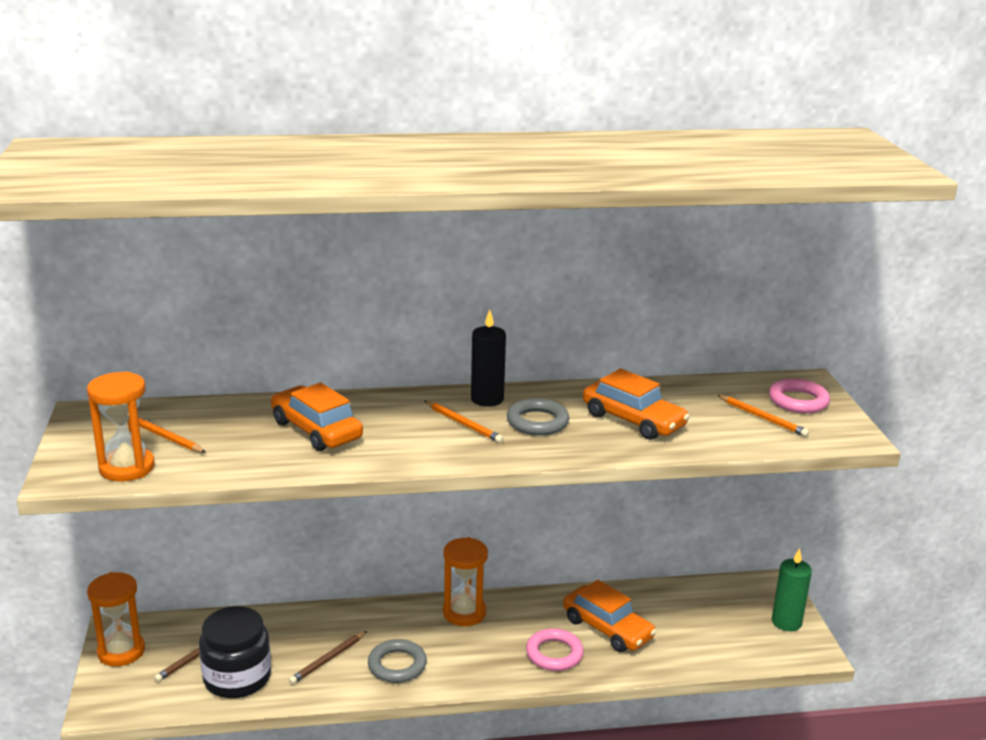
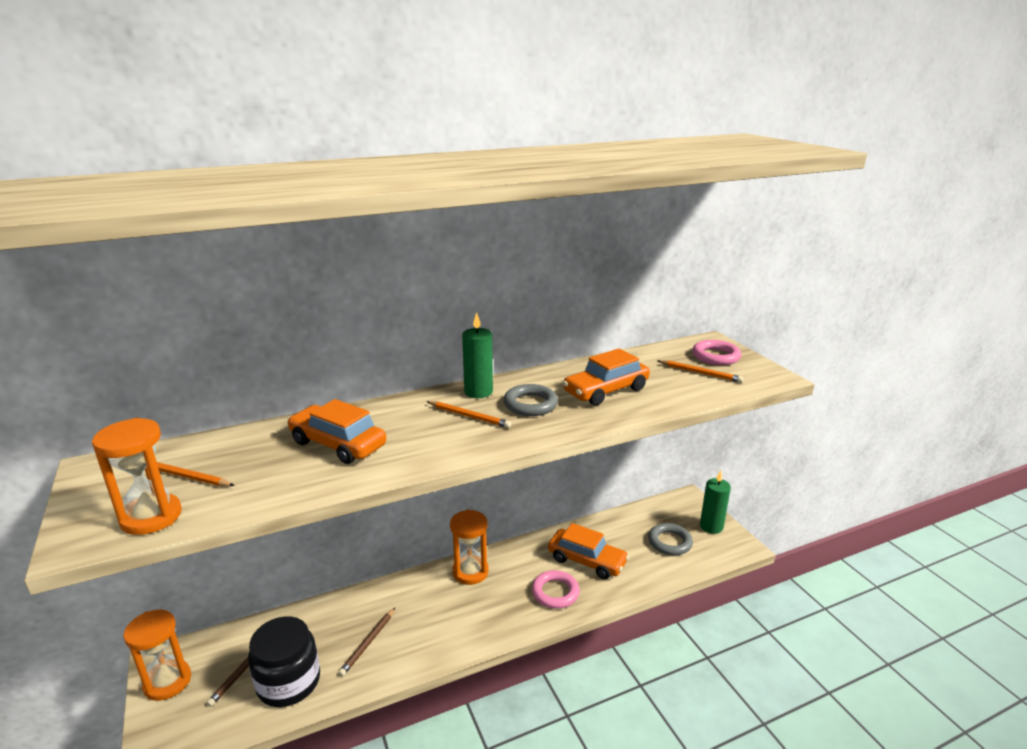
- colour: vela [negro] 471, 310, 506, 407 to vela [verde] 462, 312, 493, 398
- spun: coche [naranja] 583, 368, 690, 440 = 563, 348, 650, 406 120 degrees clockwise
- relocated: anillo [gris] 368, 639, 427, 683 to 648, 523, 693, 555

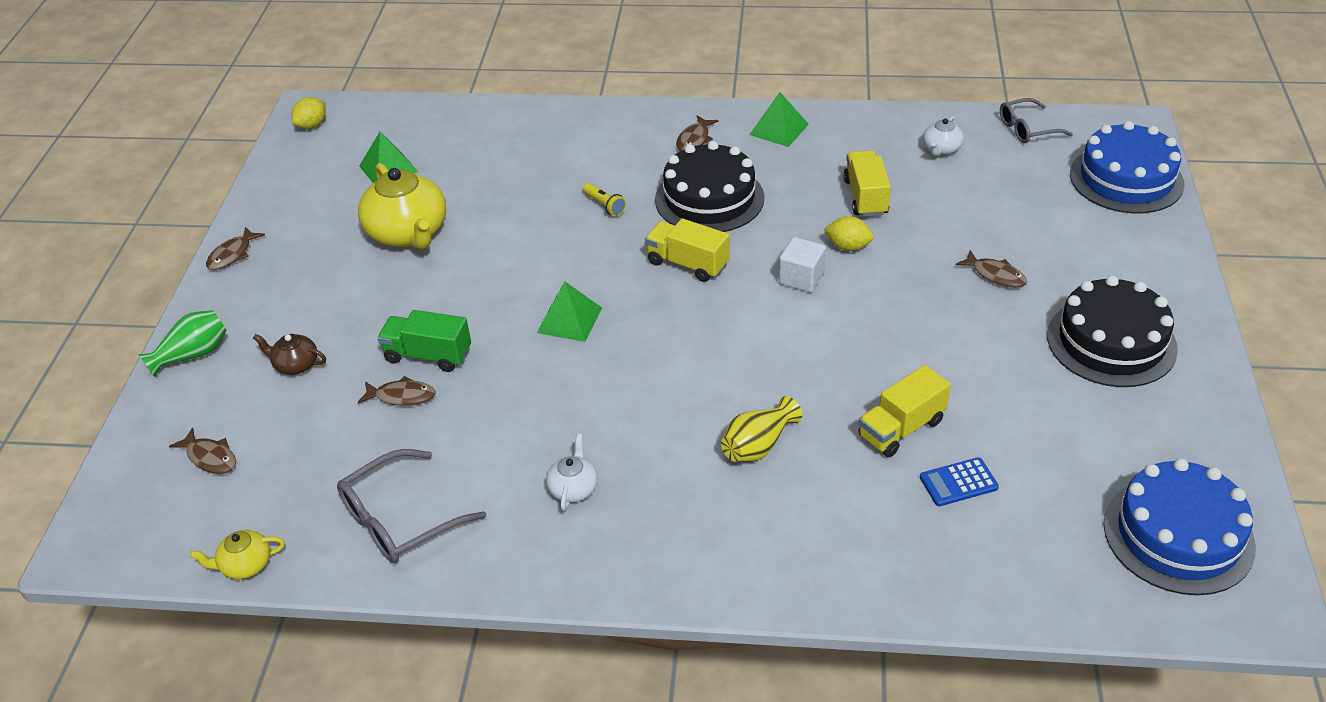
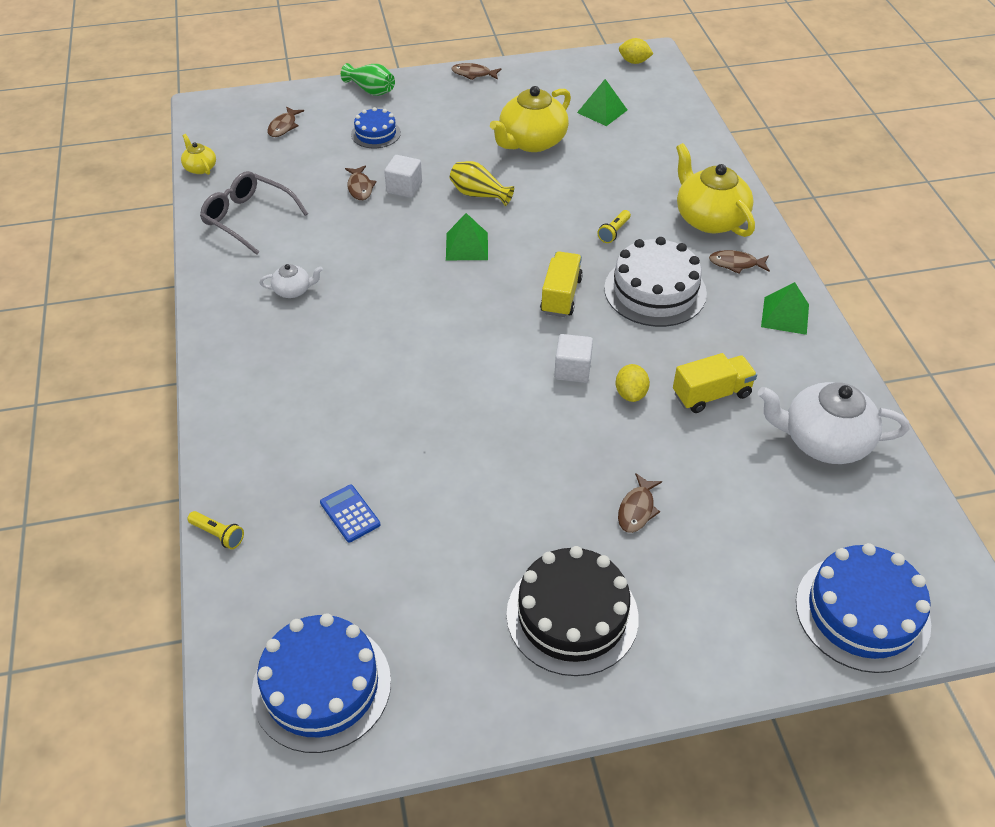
- missing: gafas [gris] 1000, 98, 1073, 143
- size: tetera [blanco] 923, 116, 964, 156 = 758, 382, 909, 464 x2.07
- colour: tarta [negro] 655, 141, 764, 232 to tarta [blanco] 604, 237, 707, 327
- exchanged: camión [verde] 378, 310, 471, 372 to cubo [blanco] 384, 155, 422, 198
- exchanged: tetera [marrón] 253, 334, 326, 375 to tarta [azul] 351, 107, 401, 148
- missing: camión [amarillo] 858, 365, 951, 457
- relocated: florero [amarillo] 721, 396, 802, 462 to 450, 161, 514, 206
- appeared: tetera [amarillo] 676, 143, 755, 237
- appeared: lámpara de mano [amarillo] 187, 511, 244, 549

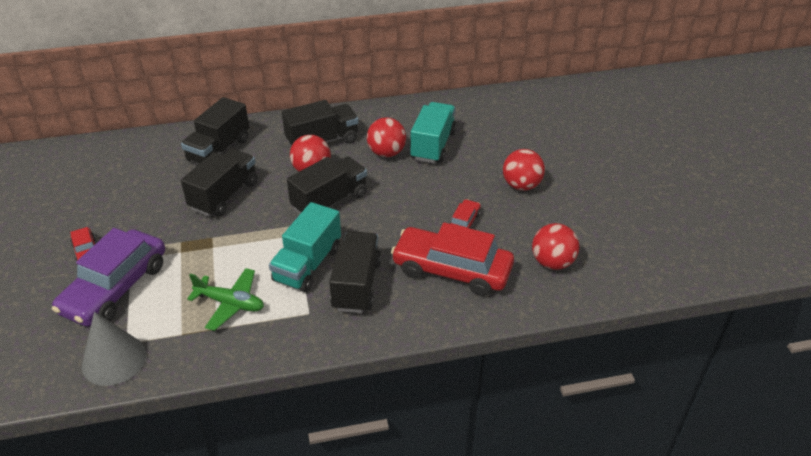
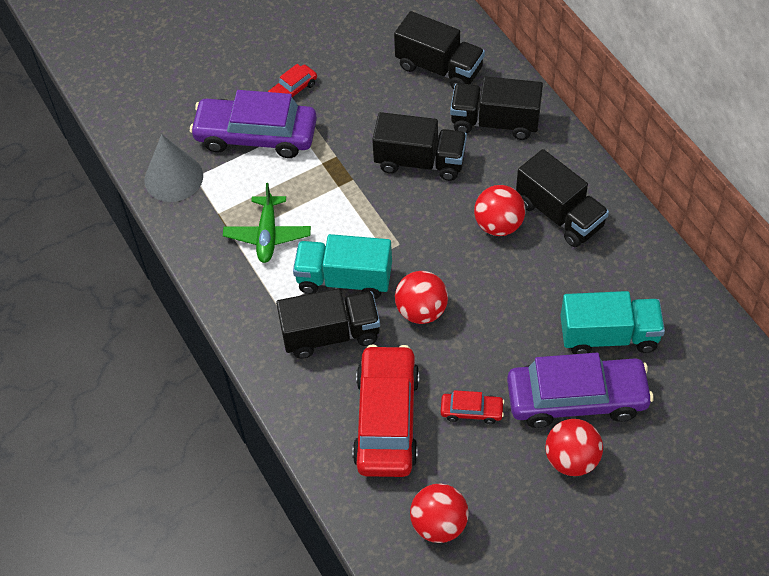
- relocated: pelota [rojo] 367, 117, 406, 157 to 395, 271, 448, 324
- relocated: camión [negro] 287, 157, 367, 214 to 394, 11, 485, 89
- appeared: coche [morado] 507, 353, 654, 428

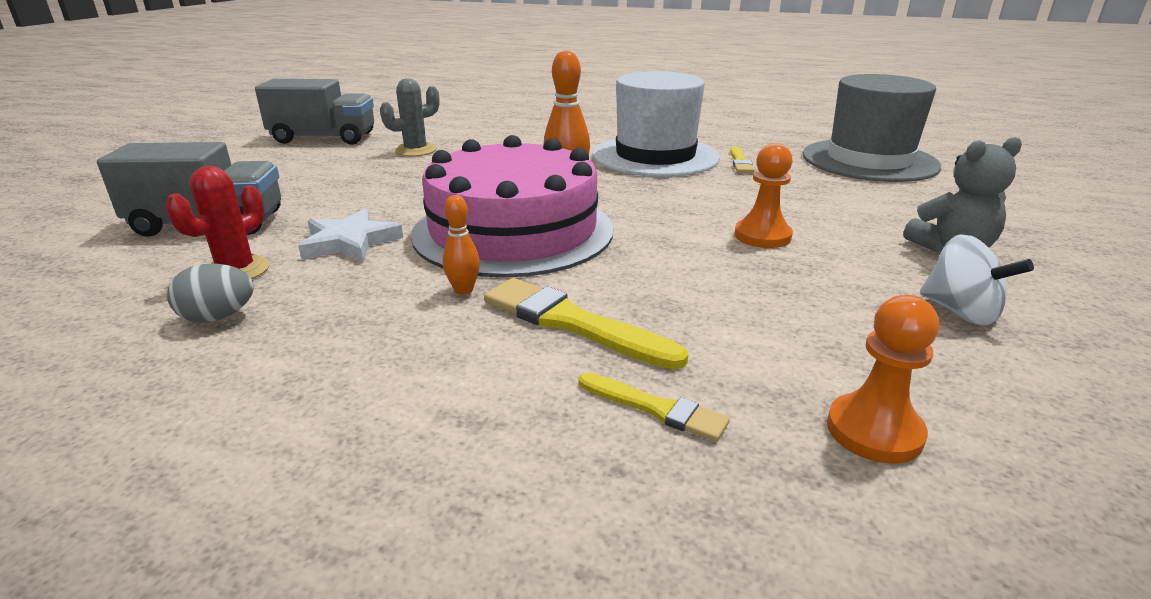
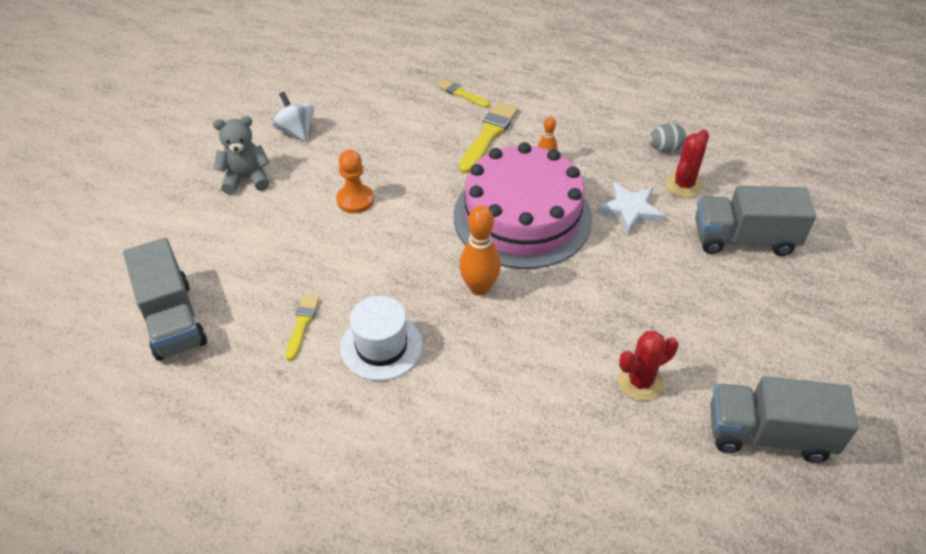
- size: sombrero [blanco] 592, 71, 720, 177 = 340, 296, 423, 381 x0.62
- exchanged: sombrero [gris] 803, 74, 941, 182 to camión [gris] 123, 238, 207, 361
- colour: cactus [gris] 380, 78, 440, 156 to cactus [rojo] 618, 331, 678, 401
- spun: pincel [amarillo] 484, 278, 688, 370 = 459, 102, 518, 173 105 degrees counterclockwise
- missing: peón [naranja] 827, 295, 939, 463

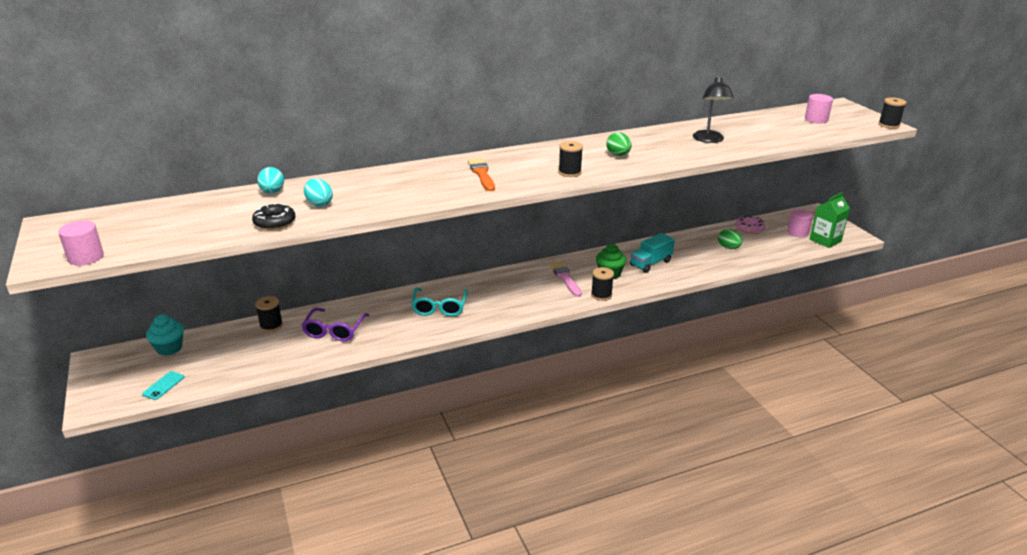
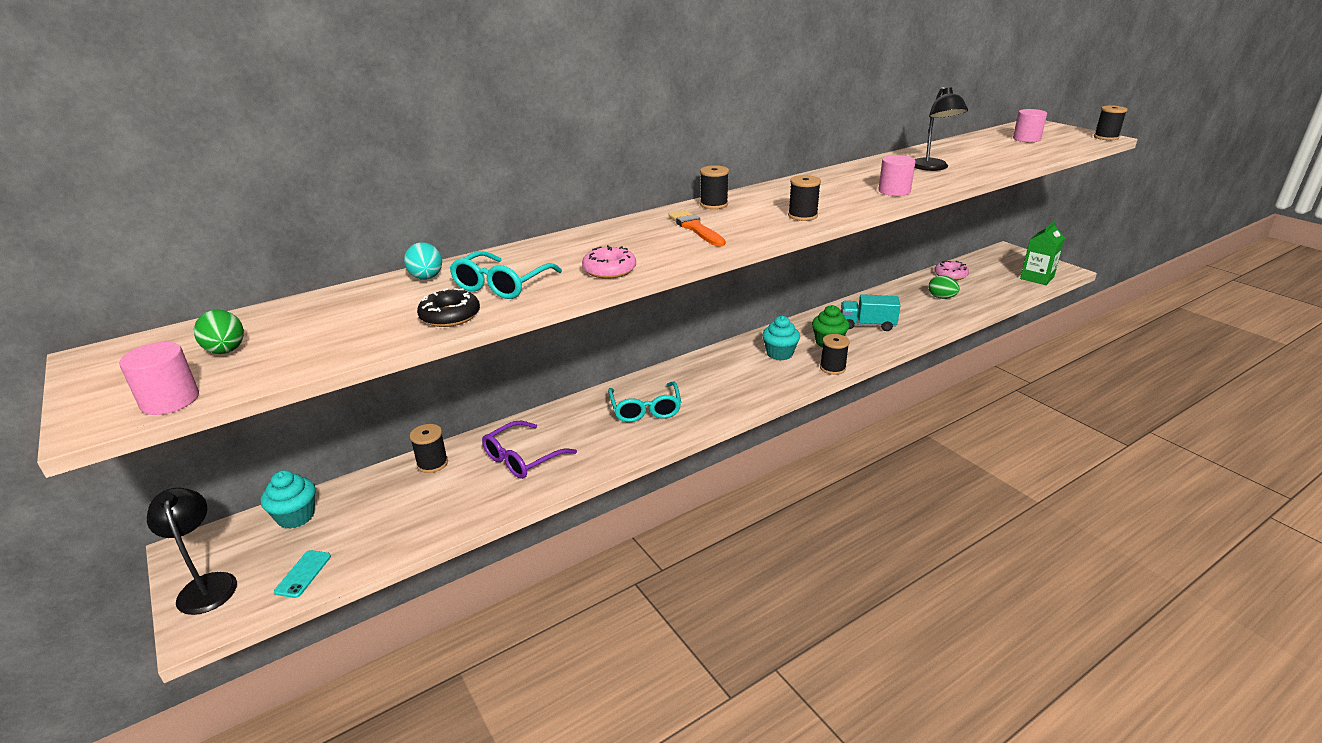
- relocated: huevo [verde] 606, 132, 631, 156 to 194, 310, 244, 354
- exchanged: huevo [turquesa] 304, 178, 333, 207 to gafas [turquesa] 450, 251, 562, 299
- relocated: cilindro [rosa] 787, 209, 813, 237 to 878, 155, 916, 196
- spun: camión [turquesa] 630, 233, 675, 273 = 841, 294, 900, 331 60 degrees clockwise
- exchanged: pincel [rosa] 549, 261, 582, 297 to magdalena [turquesa] 762, 316, 800, 361
- spun: gafas [morado] 301, 308, 369, 342 = 482, 421, 577, 479 45 degrees clockwise
- appeared: carrete [negro] 700, 165, 729, 209
- appeared: rosquilla [rosa] 582, 245, 636, 279
- appeared: lámpara [negro] 147, 488, 237, 615

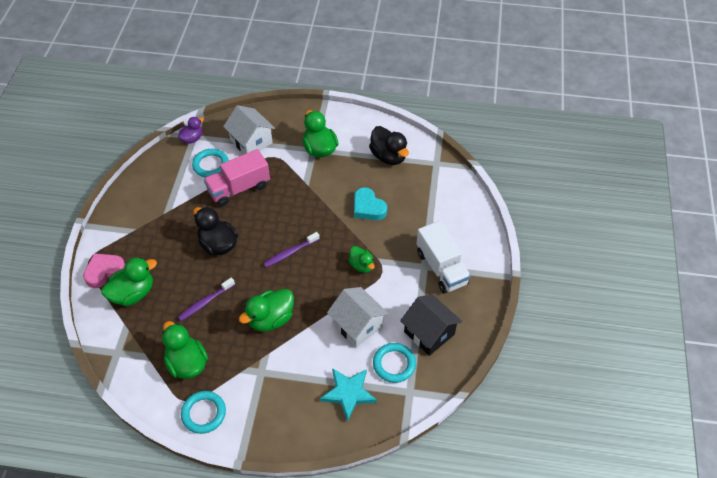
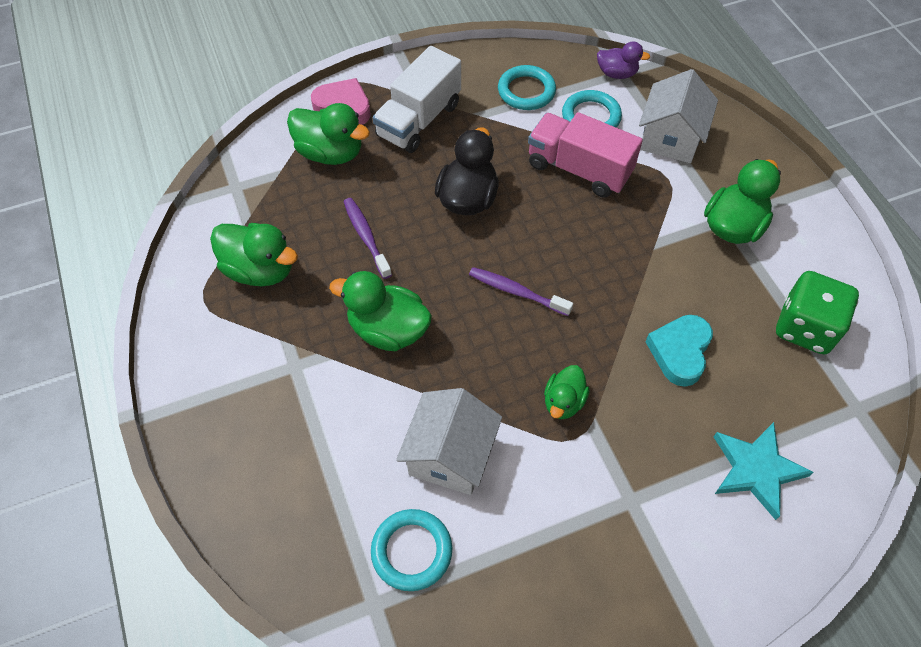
- exchanged: pato [negro] 369, 126, 409, 165 to dado [verde] 776, 271, 859, 355
- relocated: camión [blanco] 416, 221, 471, 293 to 373, 46, 461, 153
- spun: cepillo de dientes [morado] 178, 278, 235, 321 = 343, 198, 392, 279 45 degrees clockwise
- missing: casa [negro] 400, 295, 462, 356
- spun: pato [verde] 162, 321, 208, 379 = 210, 223, 298, 287 90 degrees clockwise
- relocated: estrella [turquesa] 320, 368, 377, 421 to 713, 422, 814, 520
- relocated: anillo [turquesa] 181, 391, 226, 434 to 498, 65, 556, 110

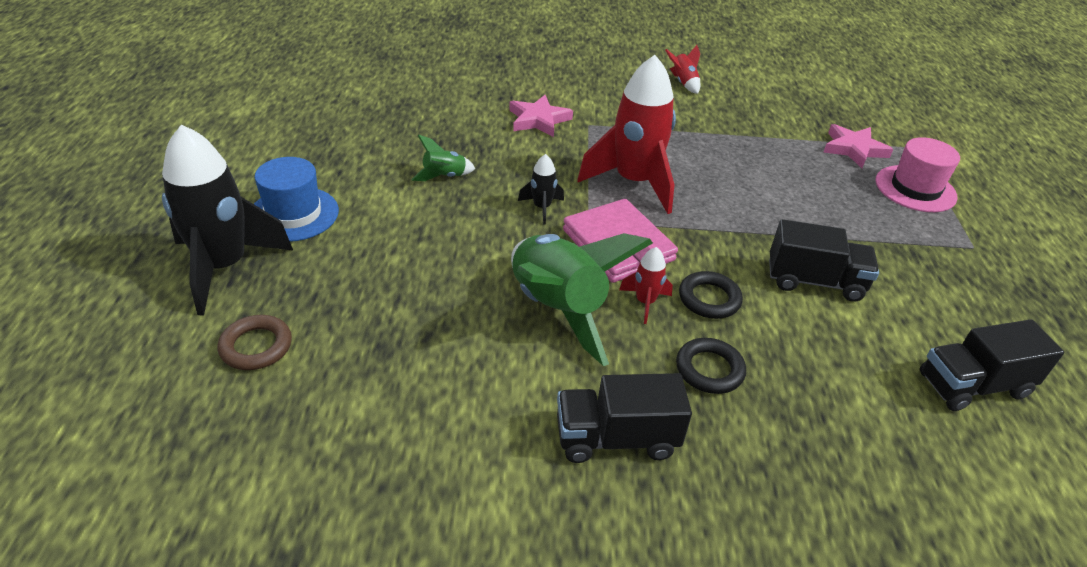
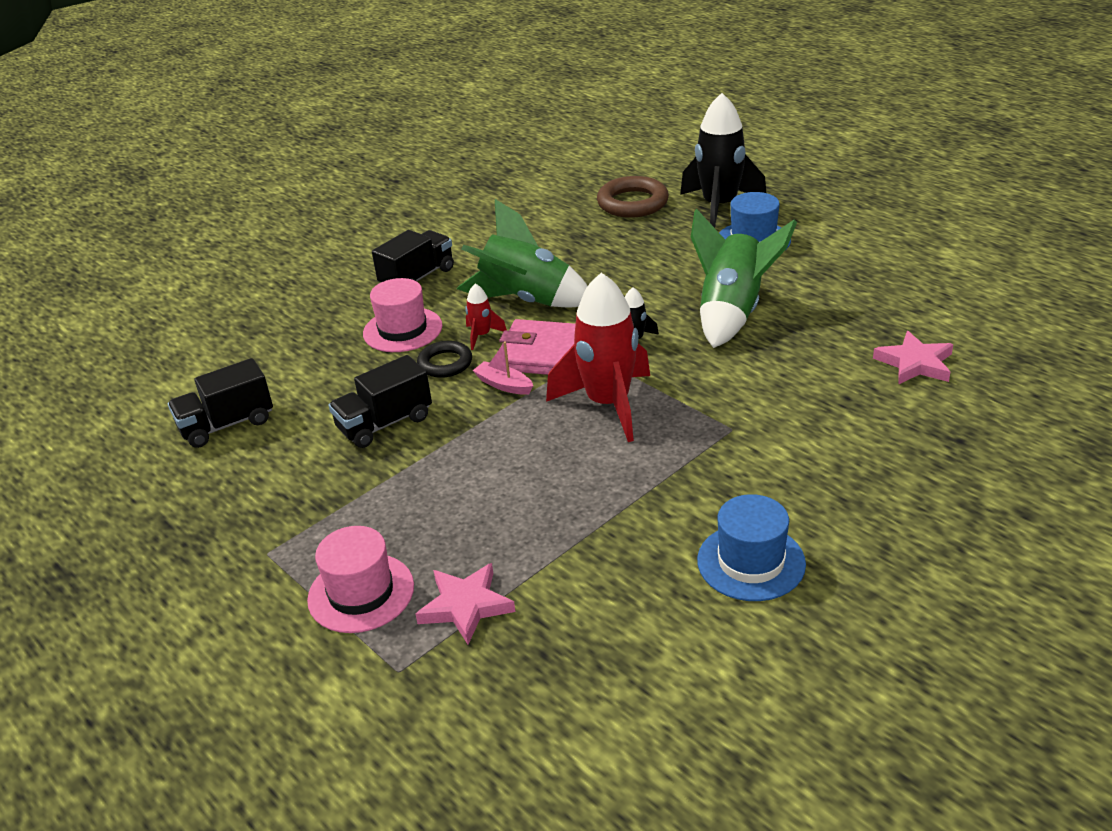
- exchanged: cohete [rojo] 665, 45, 700, 94 to sombrero [azul] 697, 494, 806, 601
- relocated: estrella [rosa] 509, 95, 573, 137 to 873, 331, 953, 385
- size: cohete [verde] 411, 135, 475, 181 = 691, 209, 797, 348 x2.26
- size: anillo [marrón] 218, 315, 292, 370 = 597, 176, 669, 218 x1.57
- spun: camión [negro] 920, 319, 1064, 411 = 168, 358, 273, 448 150 degrees counterclockwise
- exchanged: anillo [negro] 676, 338, 746, 394 to sombrero [rosa] 363, 278, 442, 352
- appeared: barco [rosa] 473, 342, 533, 395

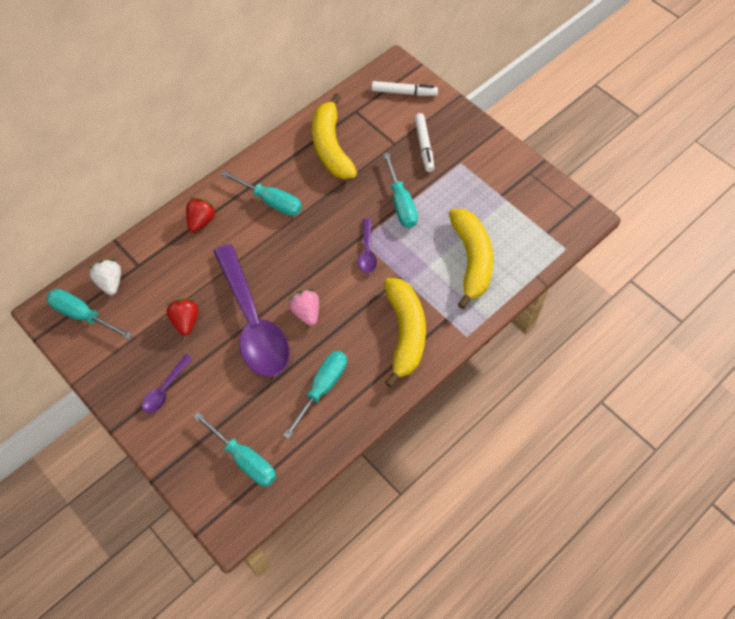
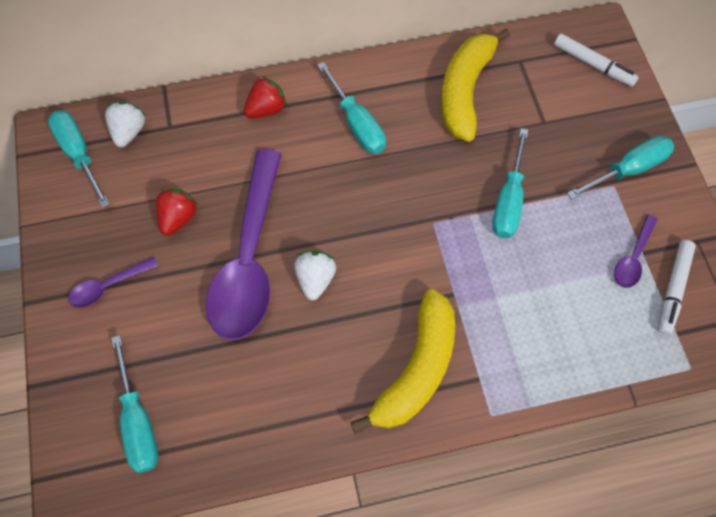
- relocated: rotulador [blanco] 414, 113, 434, 172 to 658, 240, 696, 335
- missing: plátano [amarillo] 449, 209, 493, 309
- relocated: cuchara [morado] 358, 218, 377, 273 to 614, 214, 658, 288
- colour: fresa [rosa] 288, 289, 319, 326 to fresa [blanco] 294, 251, 336, 300
- relocated: destornillador [turquesa] 283, 351, 347, 439 to 567, 136, 674, 200

